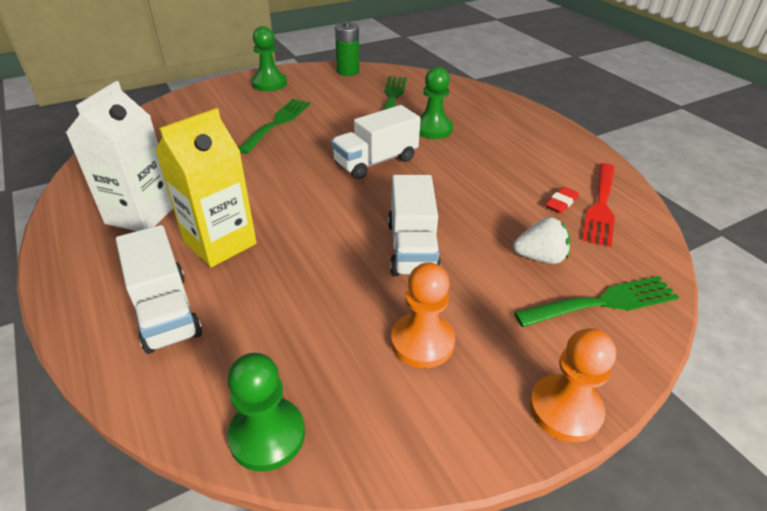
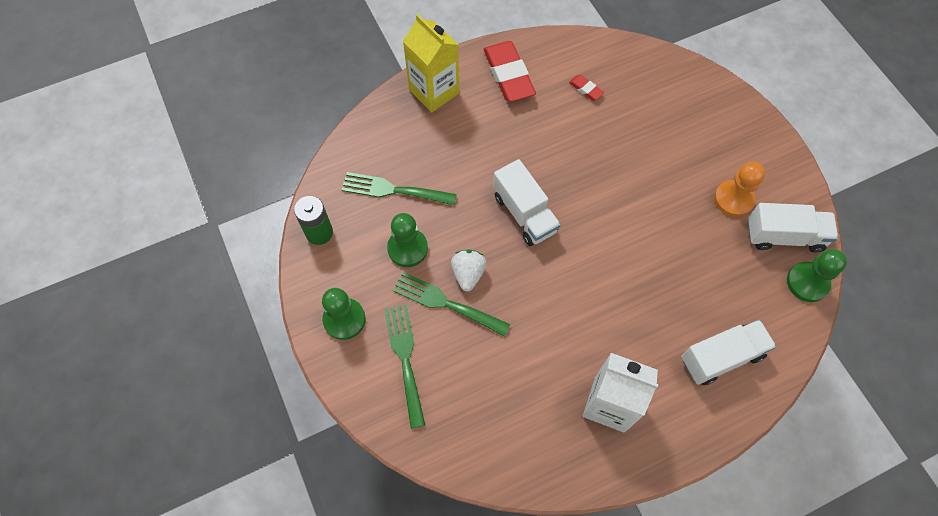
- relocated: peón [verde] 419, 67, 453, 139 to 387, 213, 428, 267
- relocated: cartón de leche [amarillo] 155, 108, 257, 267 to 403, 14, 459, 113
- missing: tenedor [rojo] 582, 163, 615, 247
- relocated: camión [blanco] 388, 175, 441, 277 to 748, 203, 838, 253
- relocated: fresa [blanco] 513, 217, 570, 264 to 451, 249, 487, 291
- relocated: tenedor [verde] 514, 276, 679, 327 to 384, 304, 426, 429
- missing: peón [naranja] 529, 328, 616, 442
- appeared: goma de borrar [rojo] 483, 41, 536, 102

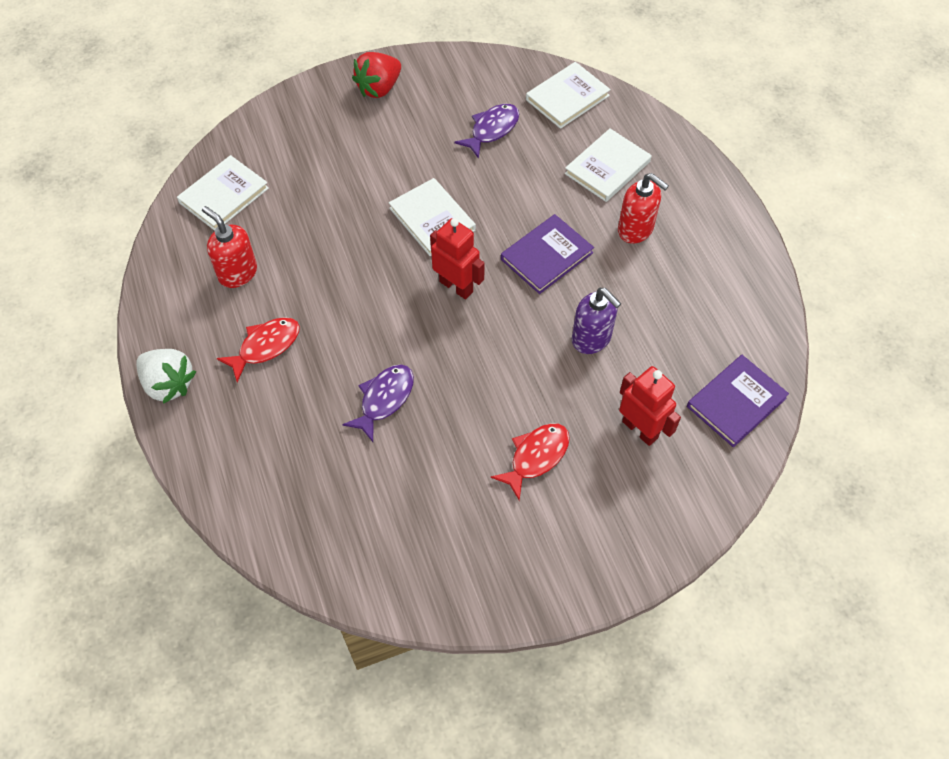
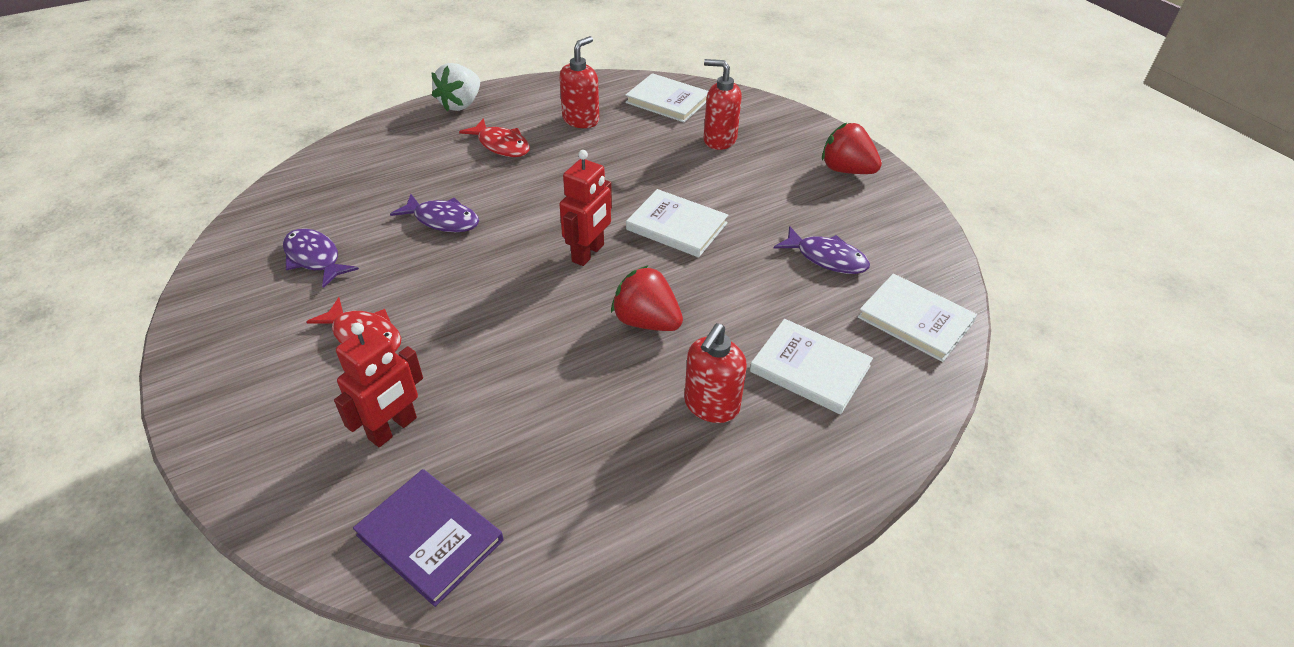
- spun: libro [blanco] 389, 178, 476, 256 = 626, 189, 728, 257 75 degrees clockwise
- exchanged: libro [morado] 501, 214, 594, 294 to fresa [rojo] 611, 265, 683, 331
- missing: dispensador de jabón [morado] 572, 288, 621, 354
- appeared: dispensador de jabón [rojo] 704, 59, 742, 150
- appeared: pez [morado] 283, 228, 359, 288

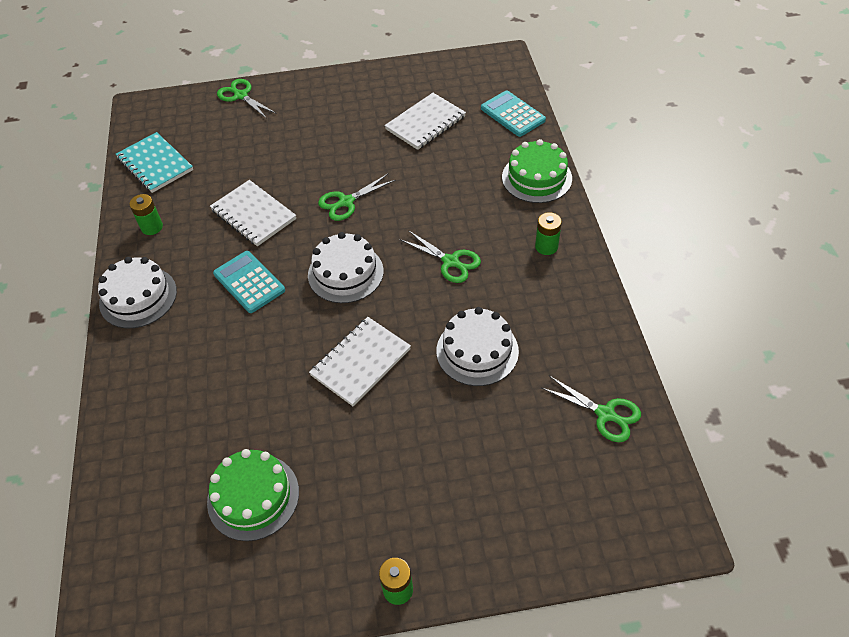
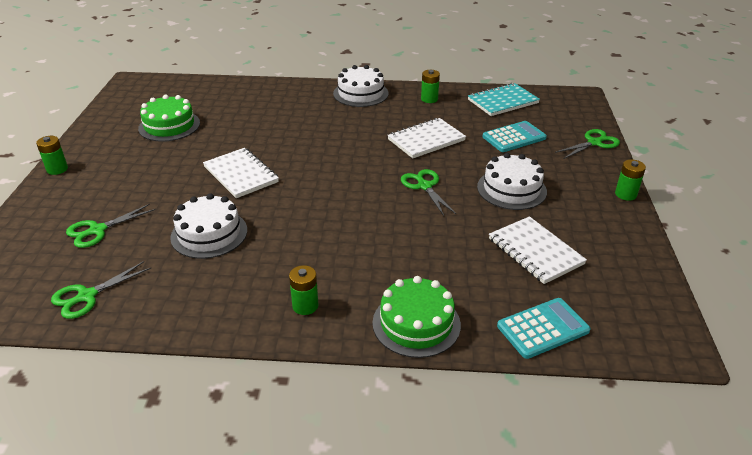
- relocated: tijeras [verde] 401, 230, 481, 283 to 66, 204, 156, 248
- relocated: tarta [blanco] 308, 232, 384, 303 to 477, 153, 547, 210
- relocated: calculadora [turquesa] 213, 251, 285, 313 to 482, 121, 547, 152
- appeared: pila [verde] 615, 159, 646, 201

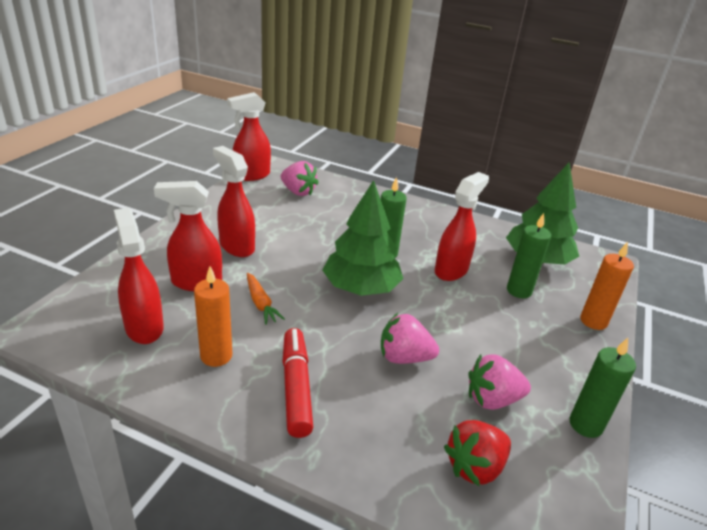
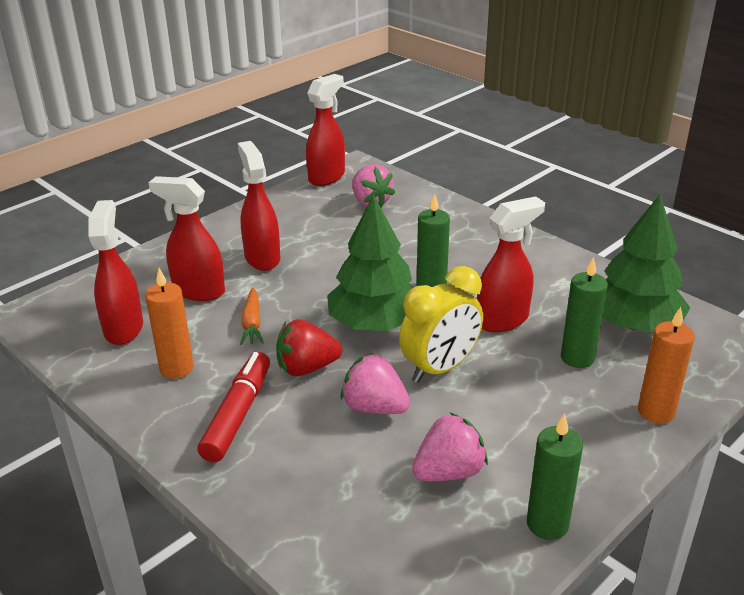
- spun: pulverizador [rojo] 227, 92, 271, 181 = 306, 74, 345, 186 135 degrees clockwise
- spun: fresa [rosa] 468, 354, 531, 410 = 412, 413, 488, 481 135 degrees clockwise
- relocated: fresa [rojo] 444, 420, 511, 487 to 276, 319, 342, 376
- appeared: despertador [amarillo] 399, 266, 483, 383

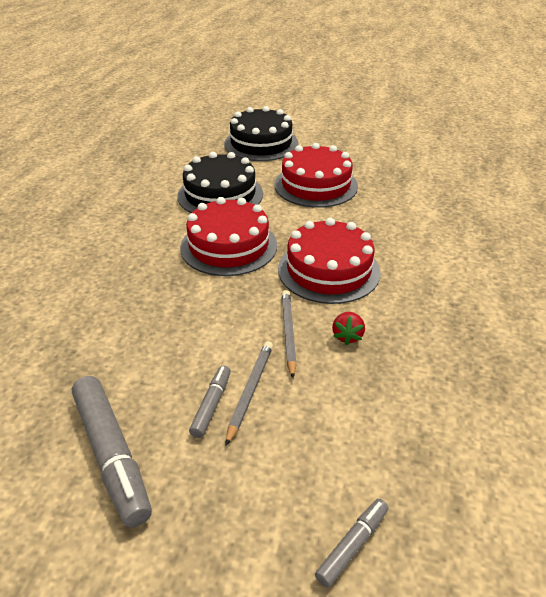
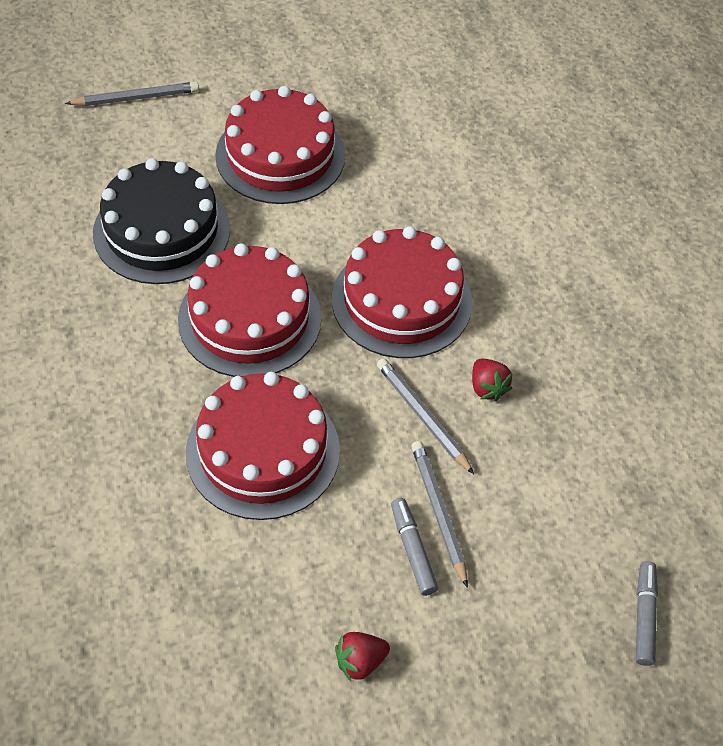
- exchanged: tarta [negro] 224, 106, 299, 161 to lápiz [gris] 65, 82, 199, 106
- exchanged: rotulador [gris] 72, 376, 152, 528 to fresa [rojo] 335, 632, 390, 681
- appeared: tarta [rojo] 186, 372, 340, 520

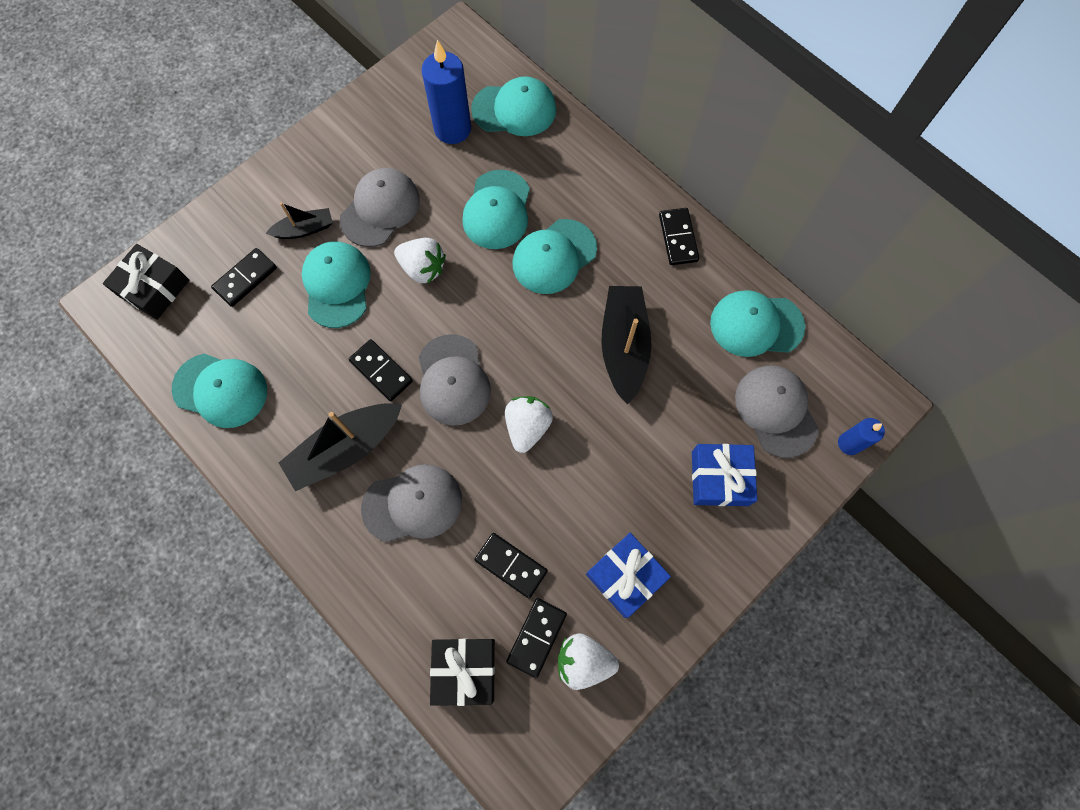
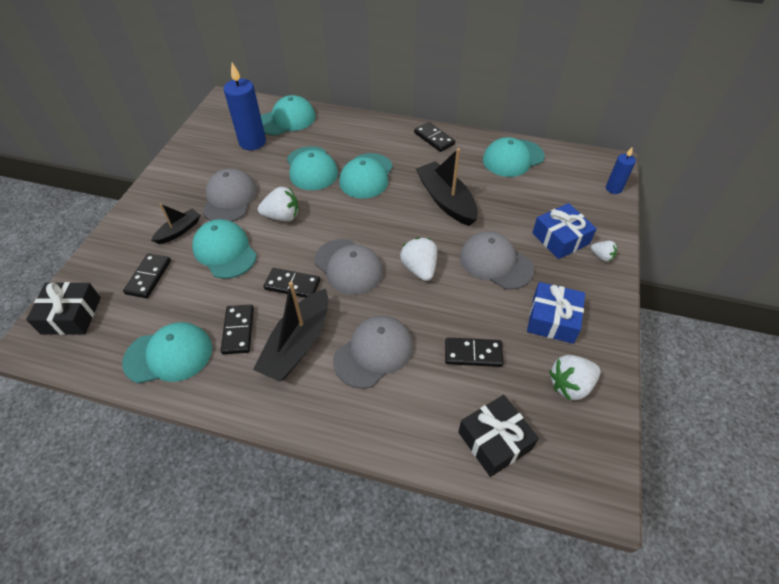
- relocated: gorra [gris] 735, 366, 819, 458 to 460, 231, 534, 290
- relocated: ficha de dominó [negro] 506, 598, 567, 678 to 221, 305, 254, 355
- appeared: fresa [blanco] 591, 241, 617, 262

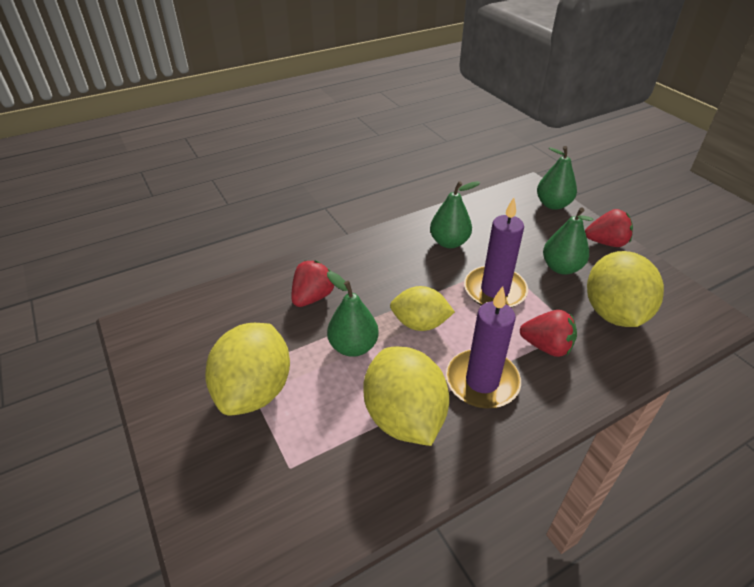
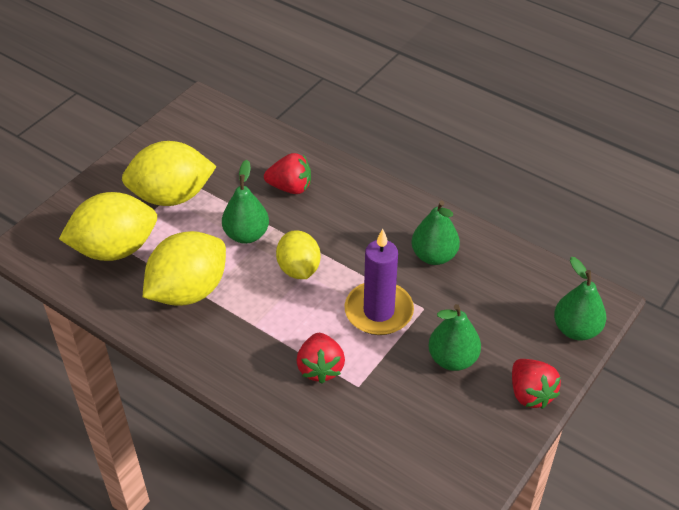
- relocated: limón [amarillo] 587, 251, 664, 327 to 59, 192, 157, 261
- missing: vela [morado] 446, 286, 521, 409

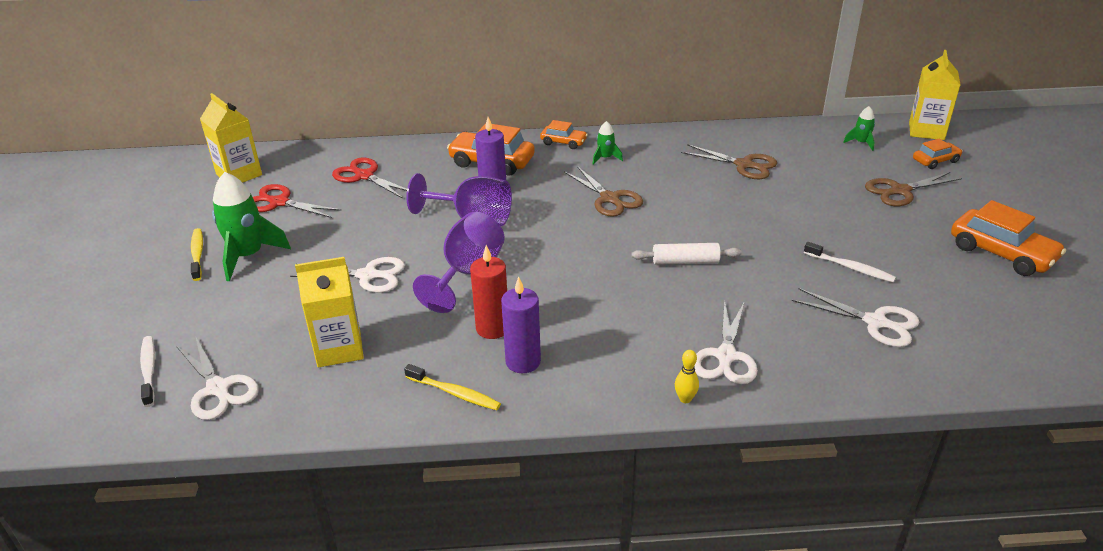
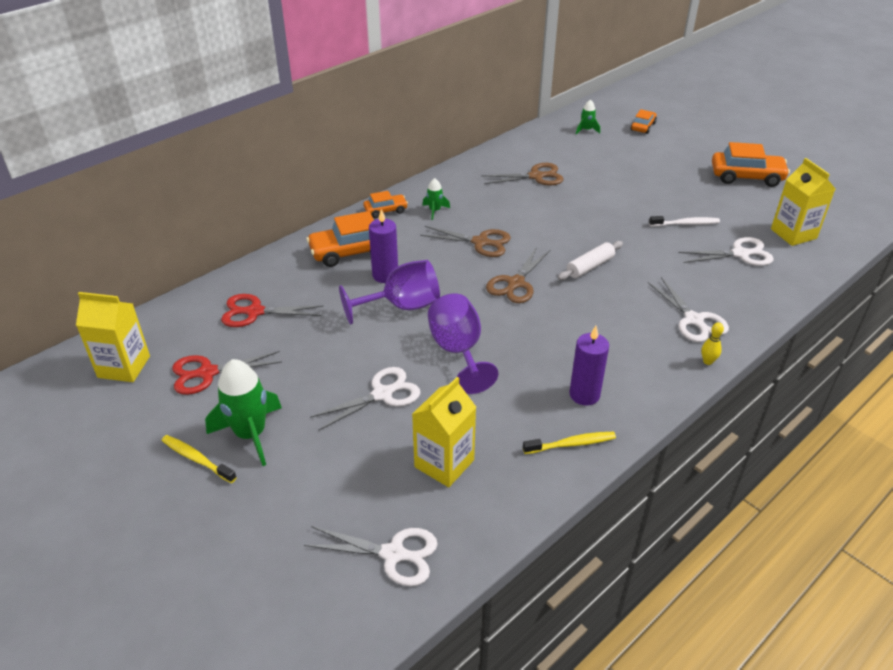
- relocated: cartón de leche [amarillo] 909, 50, 960, 140 to 771, 158, 835, 246
- relocated: tijeras [marrón] 865, 172, 962, 206 to 486, 247, 551, 303
- missing: vela [rojo] 470, 245, 507, 339
- missing: cepillo de dientes [blanco] 140, 336, 155, 407

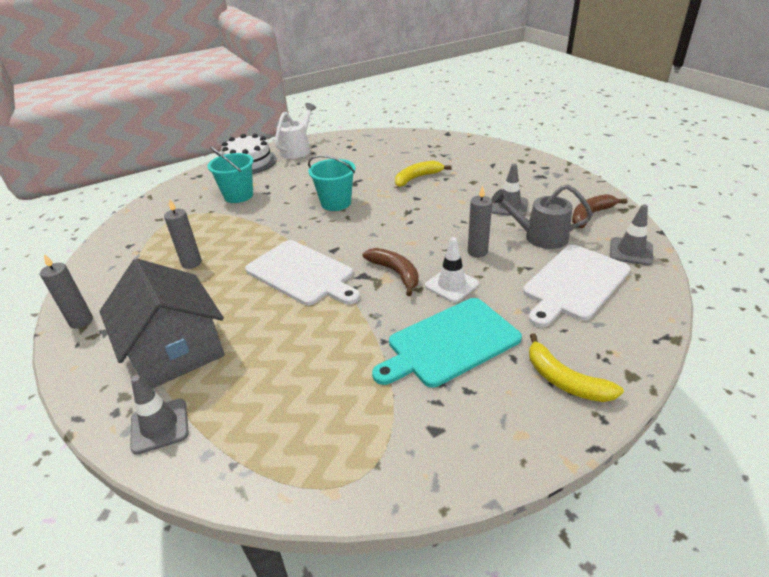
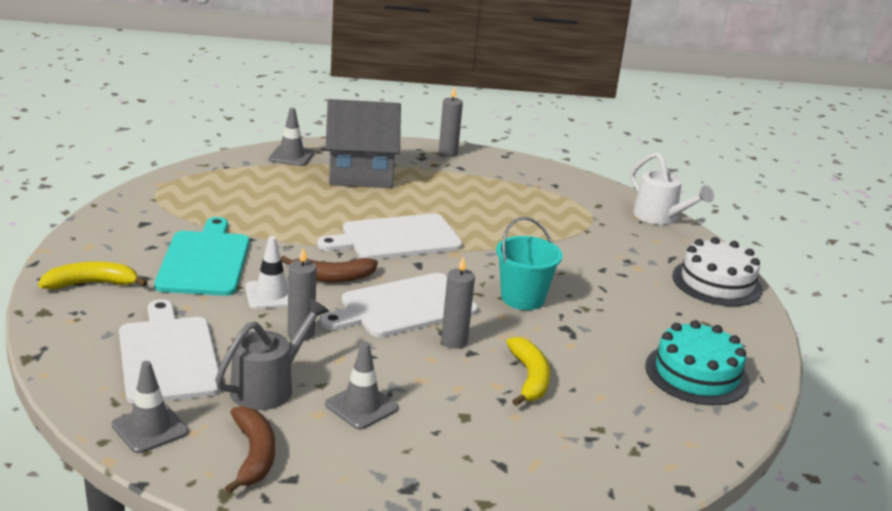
- relocated: regadera [blanco] 275, 103, 316, 159 to 631, 152, 714, 225
- missing: balde [turquesa] 207, 146, 253, 203
- relocated: vela [gris] 164, 200, 202, 269 to 441, 256, 475, 349
- appeared: tabla de cortar [blanco] 320, 273, 478, 337
- appeared: tarta [turquesa] 645, 320, 750, 405

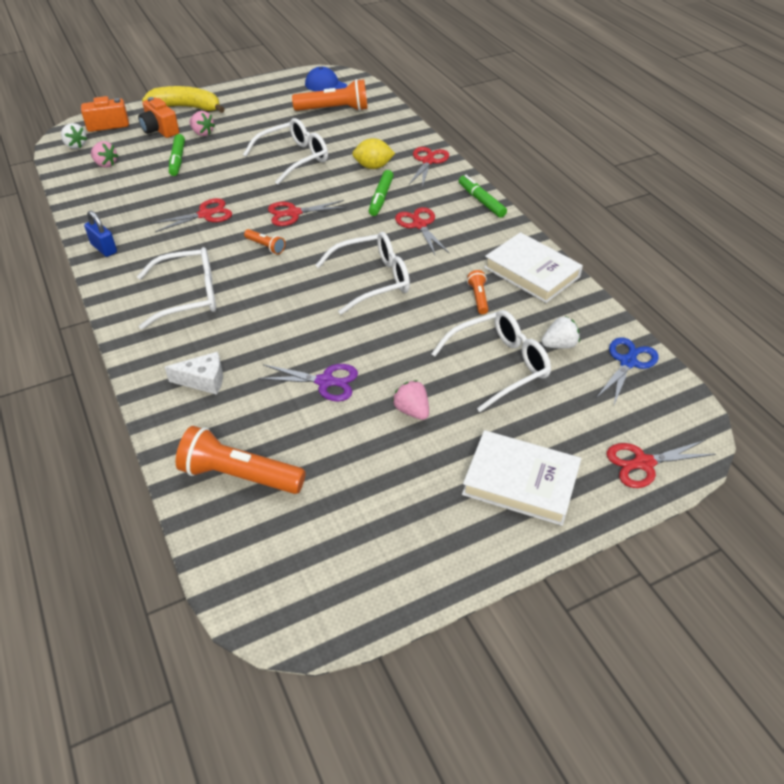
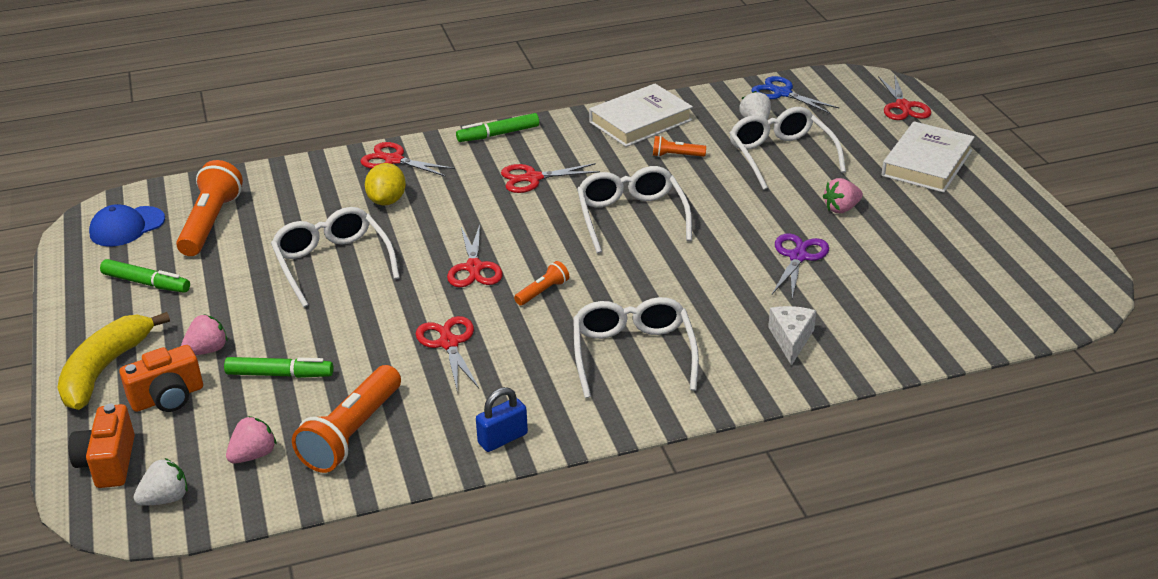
- relocated: rotulador [verde] 369, 170, 394, 216 to 100, 259, 190, 293
- relocated: lámpara de mano [naranja] 176, 426, 306, 494 to 292, 365, 401, 473

